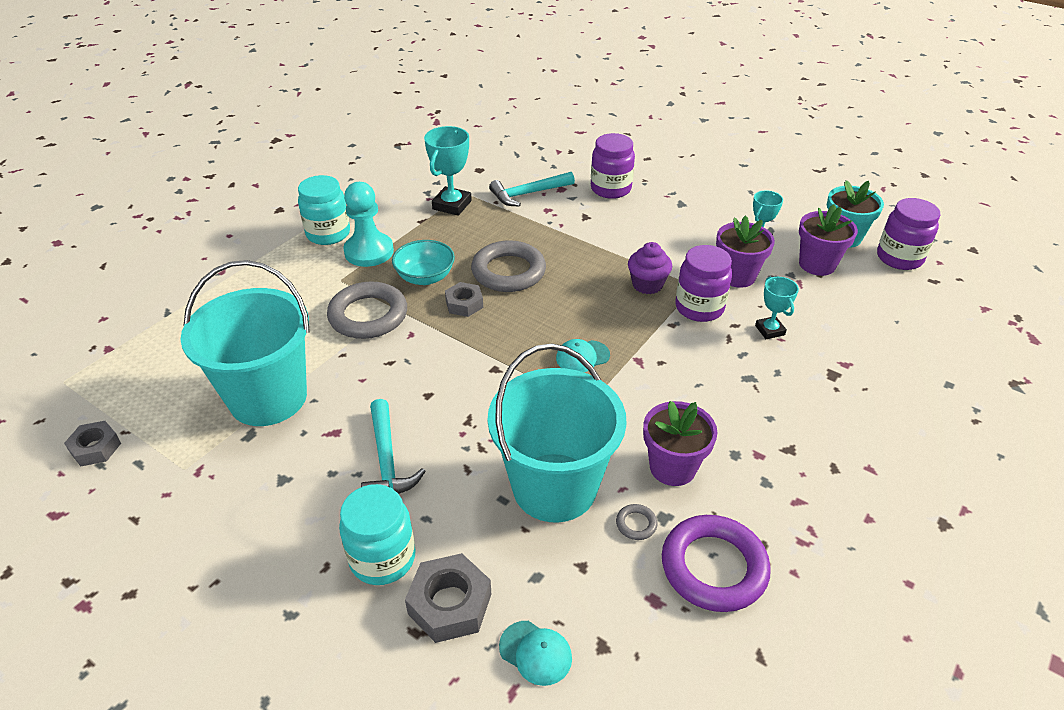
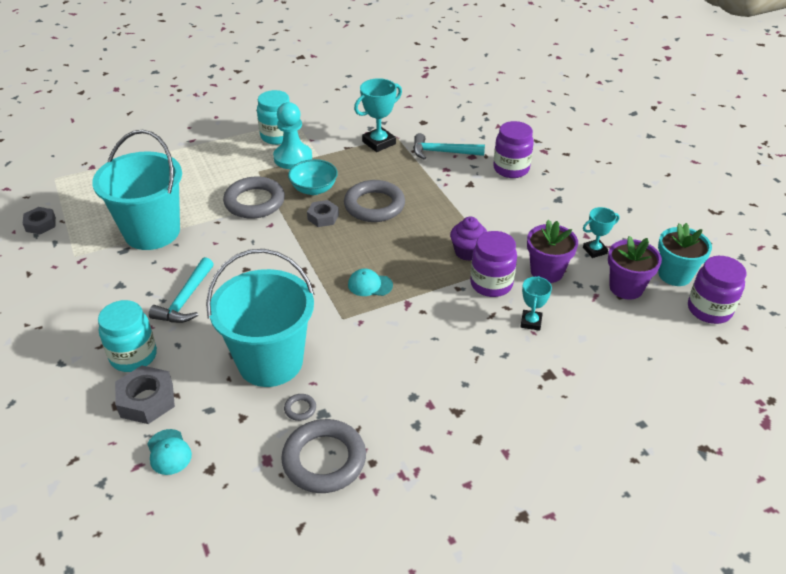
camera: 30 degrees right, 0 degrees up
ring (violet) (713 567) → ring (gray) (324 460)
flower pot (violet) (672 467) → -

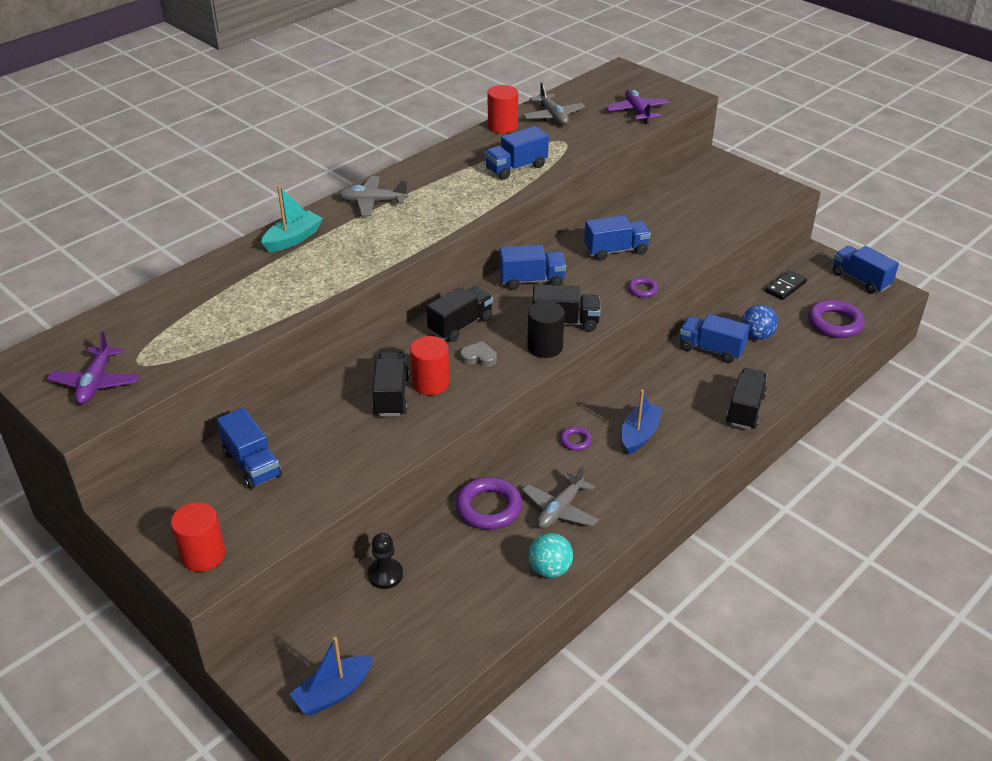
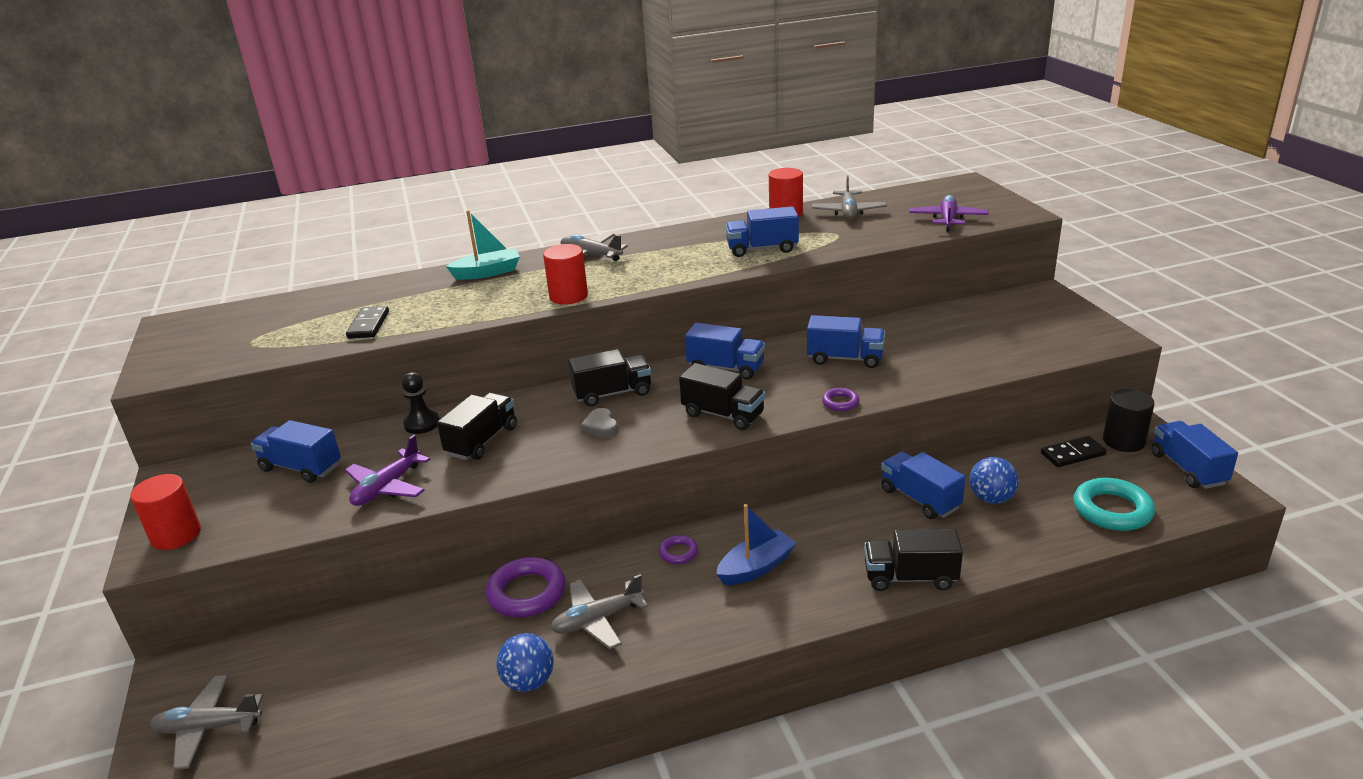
camera: 30 degrees right, 10 degrees down
boat (blue) (333 693) → toy plane (gray) (208 728)
lorry (blue) (252 464) → lorry (blue) (301 467), 120 degrees clockwise
toy plane (violet) (96 383) → toy plane (violet) (387 487), shifted
- → domino piece (ebony) (369 325)
game pawn (ebony) (385 575) → game pawn (ebony) (422 424), shifted
ball (teal) (550 569) → ball (blue) (529 682)
cylinder (crimson) (430 383) → cylinder (crimson) (568 296), shifted
heart (gray) (479 357) → heart (gray) (601 427), 150 degrees counterclockwise
lorry (ebony) (745 410) → lorry (ebony) (910 577), 135 degrees counterclockwise
ring (violet) (835 323) → ring (teal) (1112 510)
cylinder (ebony) (545 347) → cylinder (ebony) (1123 441), shifted

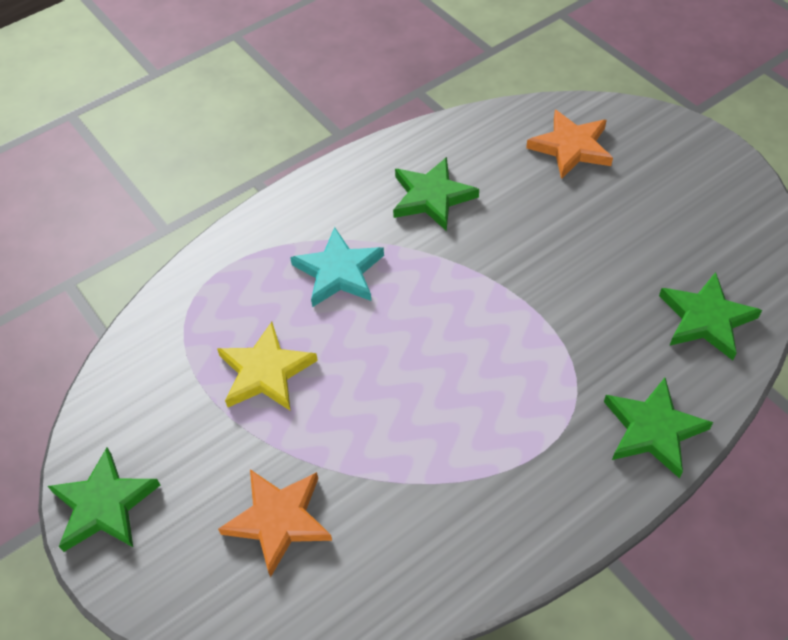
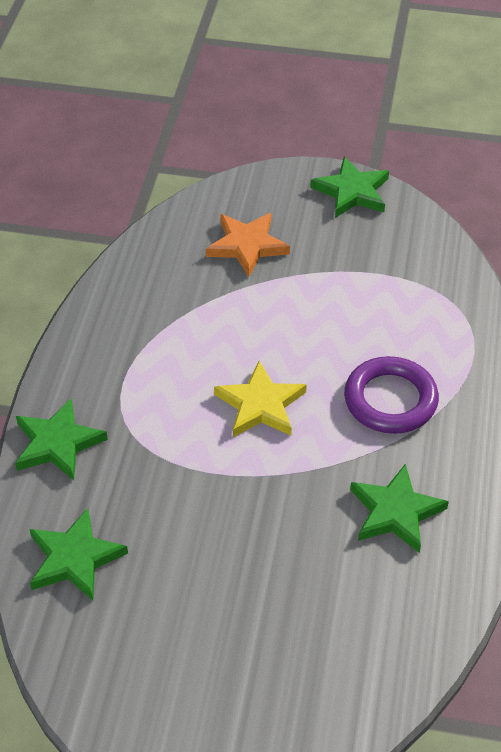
camera: 135 degrees right, 5 degrees down
star shape (golden) (265 372) → star shape (golden) (260 405), shifted
star shape (teal) (339 272) → ring (violet) (390 400)
star shape (bright orange) (571 147) → -

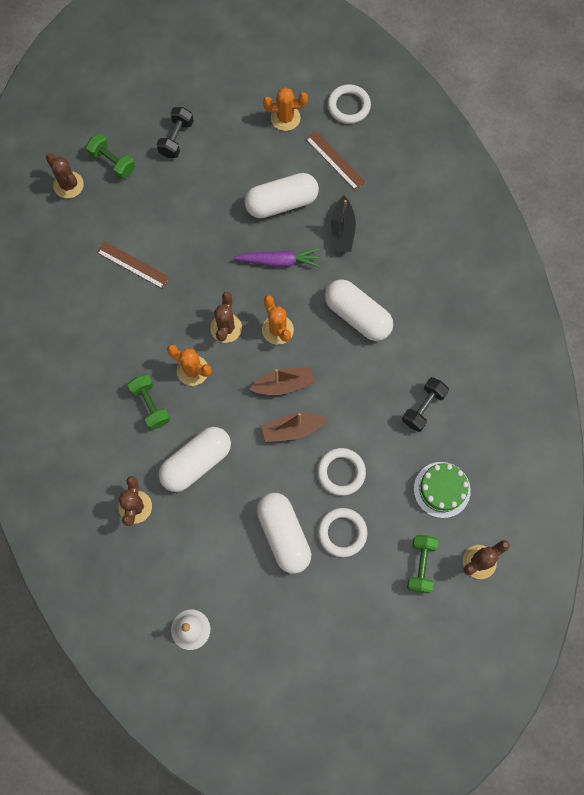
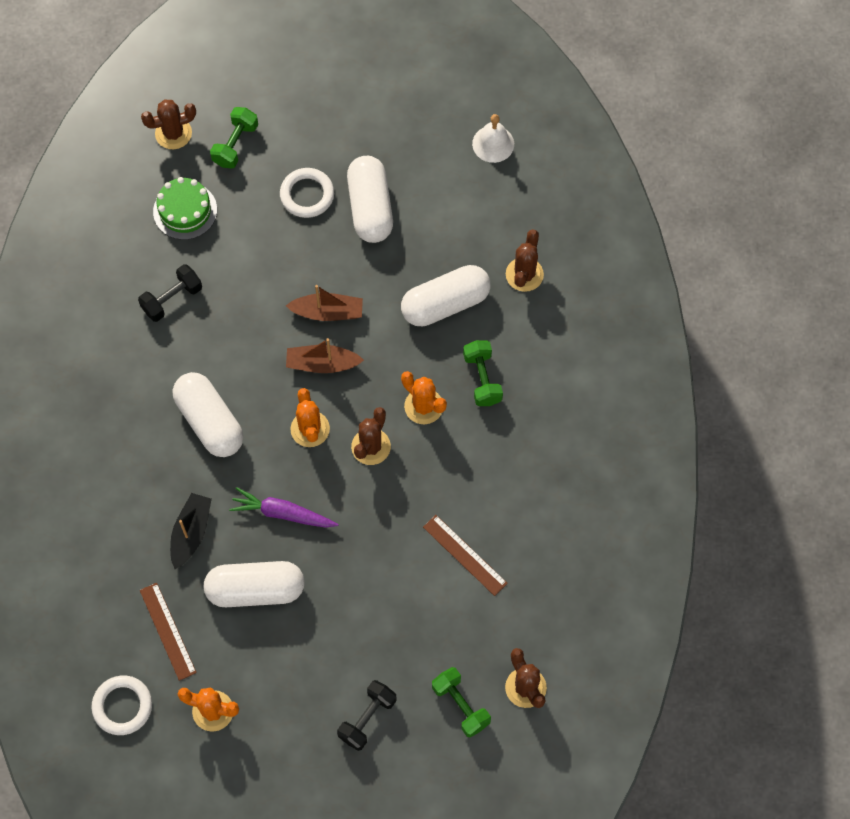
camera: 165 degrees left, 5 degrees down
ring (white) (341 472) → -

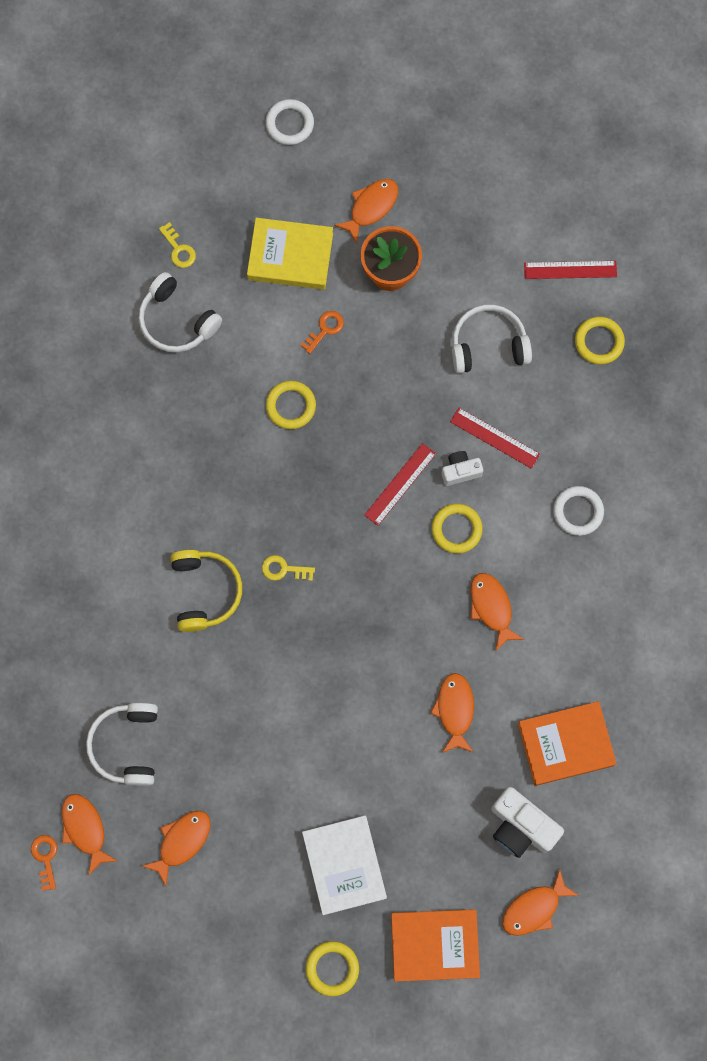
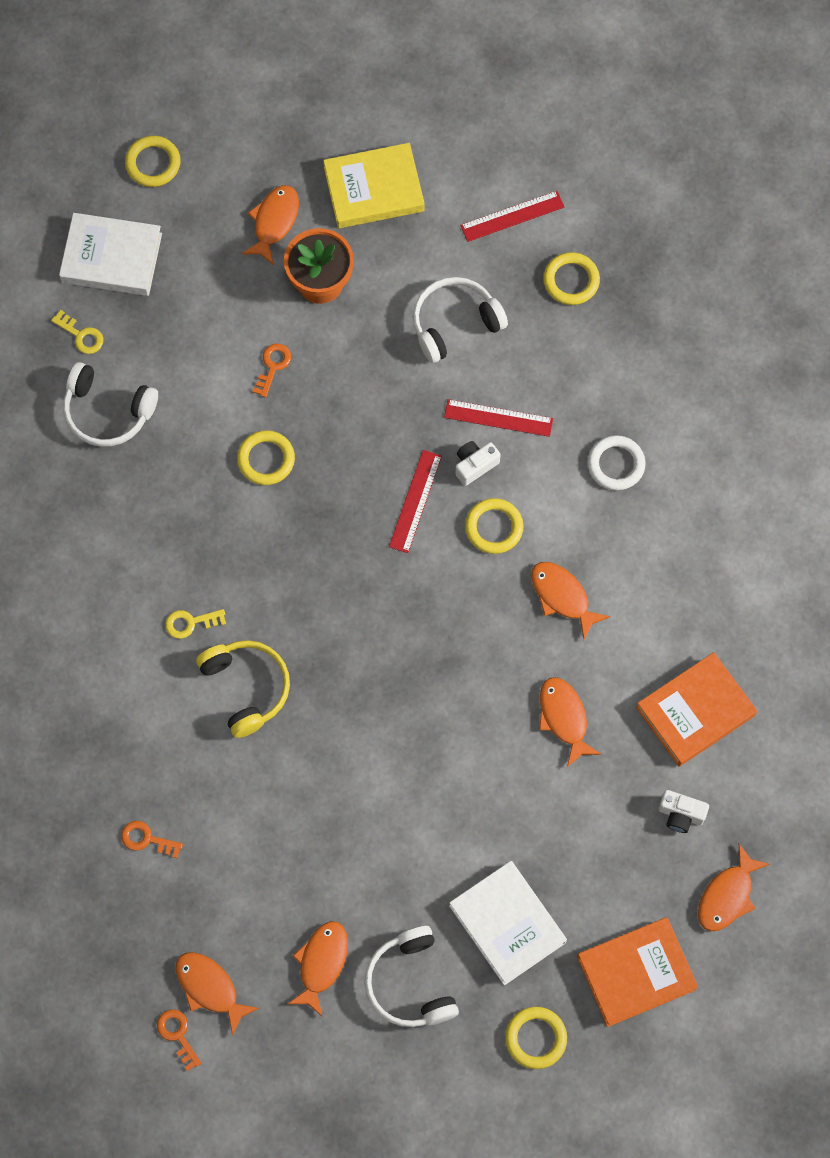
camera: 20 degrees left, 5 degrees down
- → hardcover (white) (111 258)
- → door key (bright orange) (146 839)
ring (white) (289 124) → ring (golden) (153 163)
door key (golden) (284 569) → door key (golden) (190 623), shifted
hardcover (golden) (290 256) → hardcover (golden) (374 189), shifted
headset (white) (127 745) → headset (white) (411 983), shifted
photo camera (white) (521 826) → photo camera (white) (681 814), x0.58

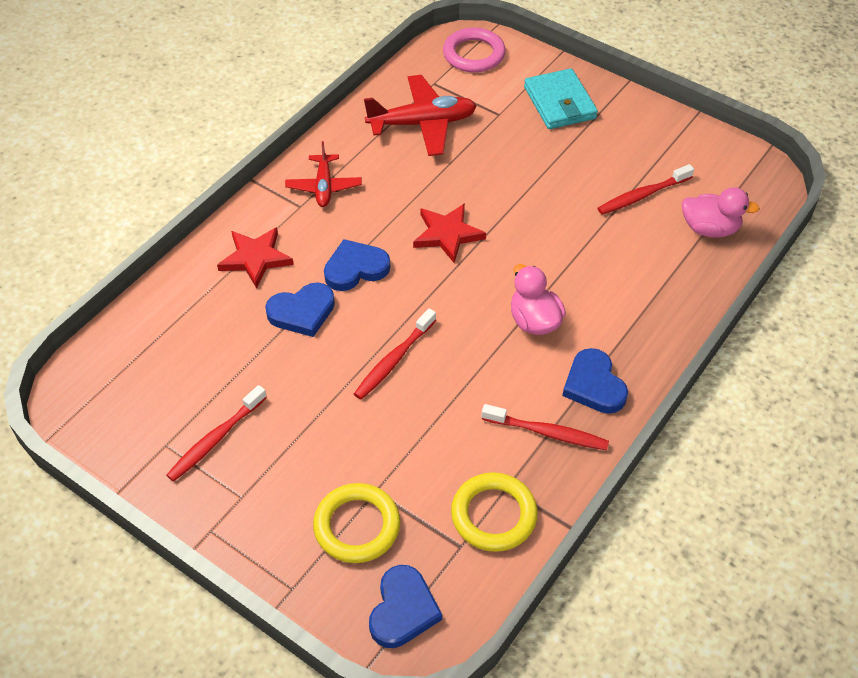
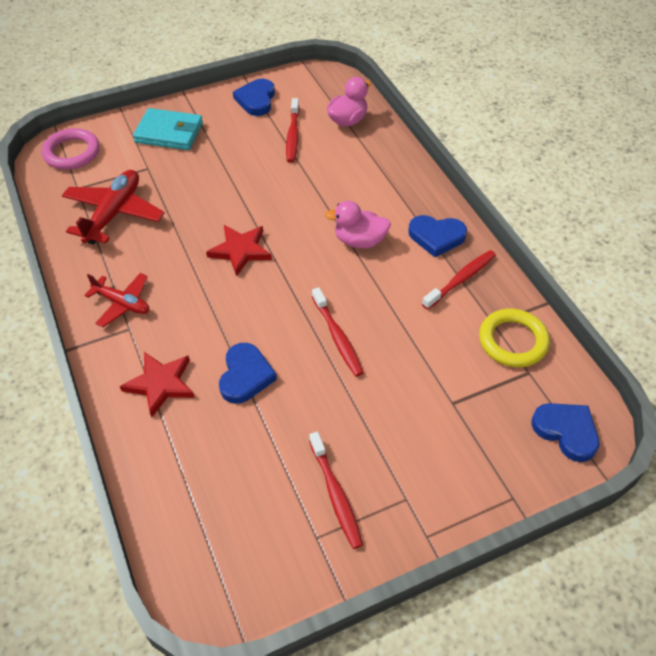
camera: 60 degrees left, 0 degrees up
heart (blue) (355 268) → heart (blue) (256 100), shifted
ring (golden) (357 526) → -

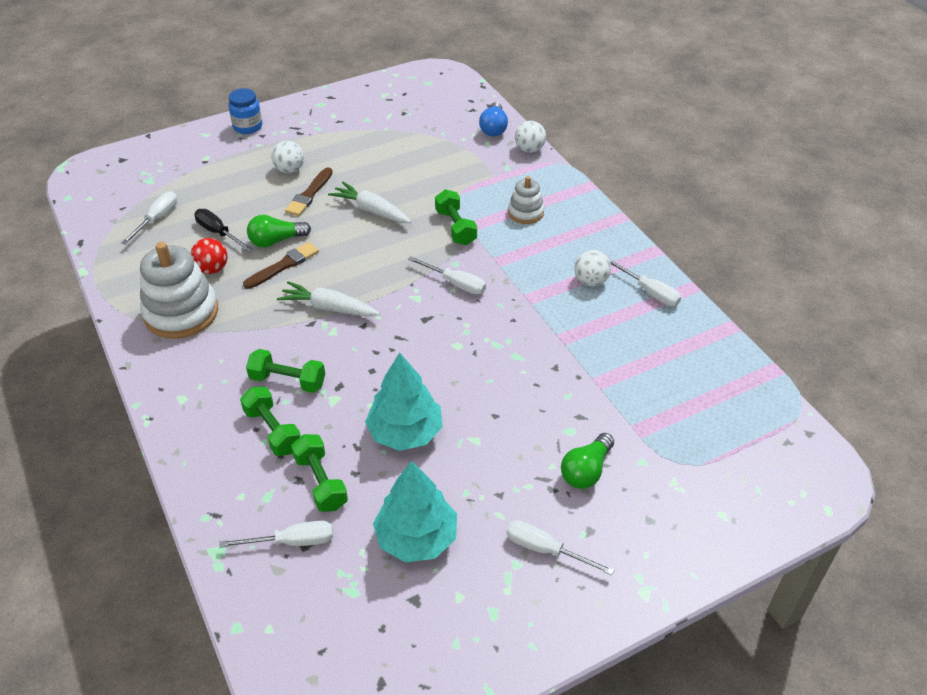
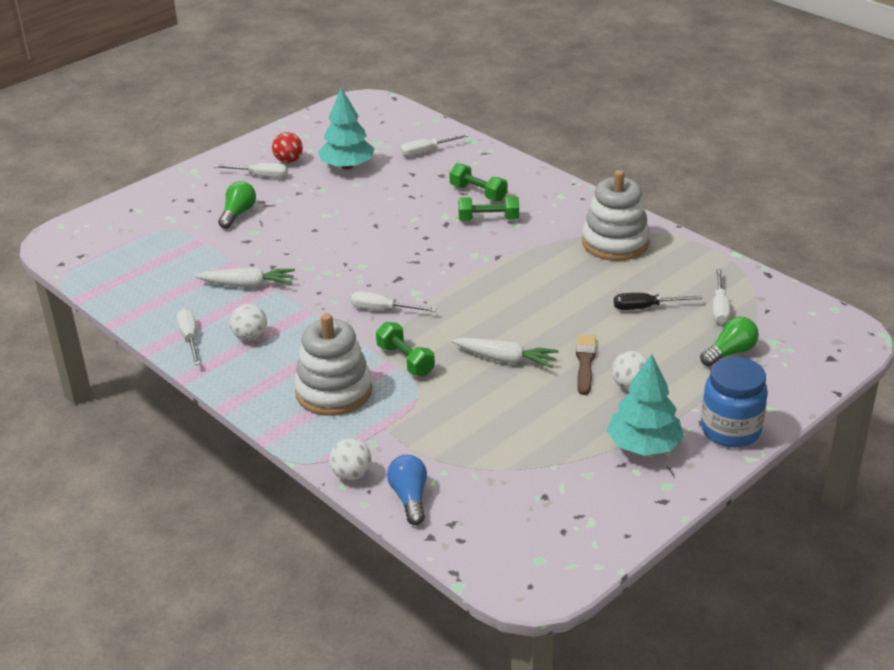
camera: 165 degrees right, 10 degrees down
hand screwdriver (white) (649 292) → hand screwdriver (white) (190 338), 45 degrees clockwise
root vegetable (white) (328 308) → root vegetable (white) (248 285), shifted
ball (crimson) (212 269) → ball (crimson) (288 161), shifted
ring stacker (white) (525 213) → ring stacker (white) (334 391), x1.84
toy tree (teal) (405 432) → toy tree (teal) (643 445), shifted
hand screwdriver (ebony) (218 233) → hand screwdriver (ebony) (645 307), 150 degrees clockwise
bulb (emerald) (276 241) → bulb (emerald) (730 352), shifted
jar (blue) (248 126) → jar (blue) (730 430), x1.51
paint brush (russet) (283 265) → -
free weight (emerald) (321 482) → -

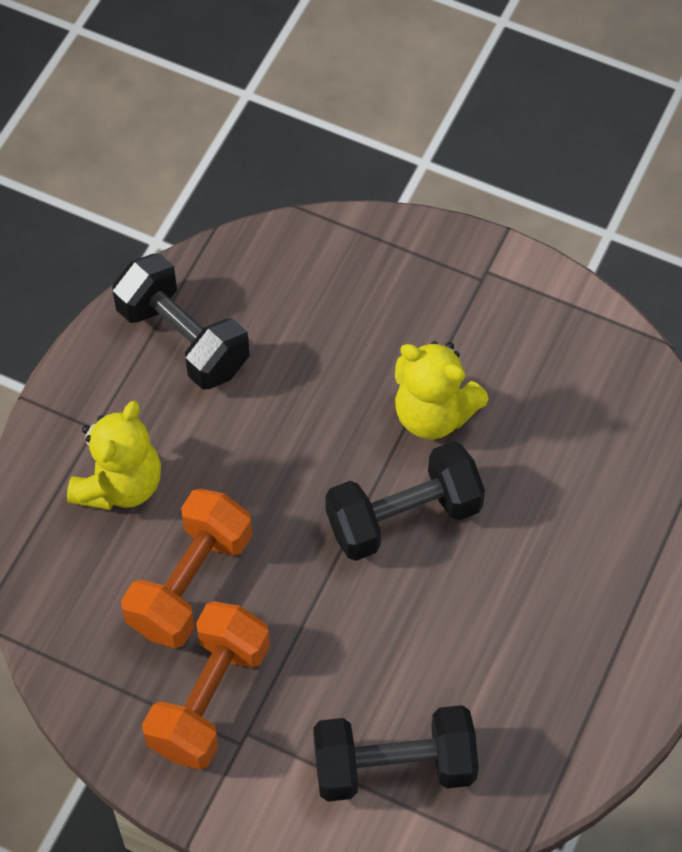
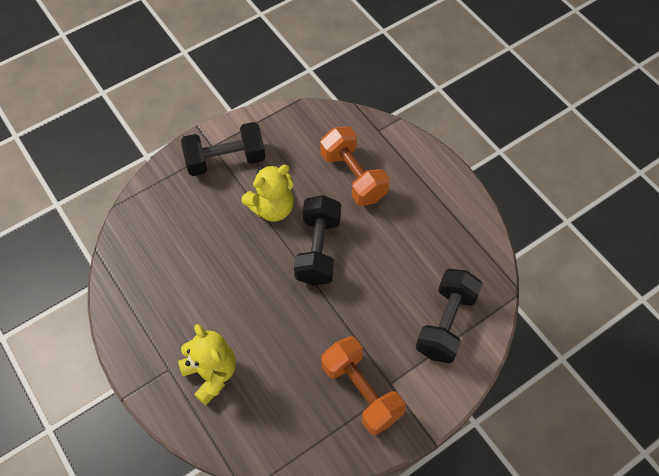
camera: 60 degrees left, 0 degrees up
free weight (ebony) (183 339) → free weight (ebony) (226 160), shifted
free weight (bright orange) (190 583) → free weight (bright orange) (353 176), shifted

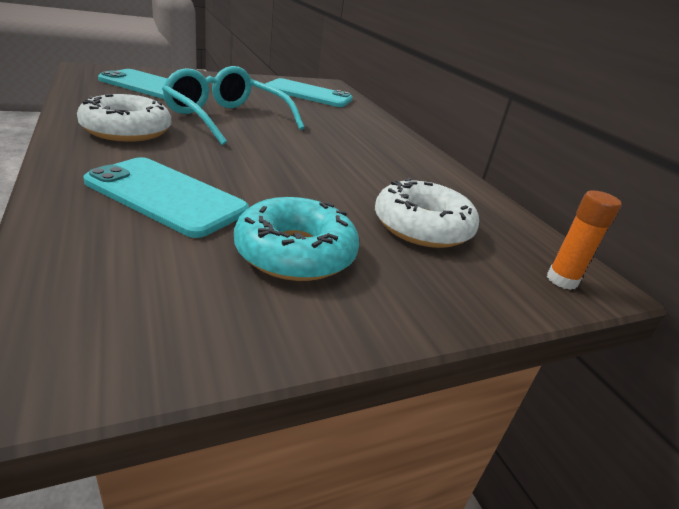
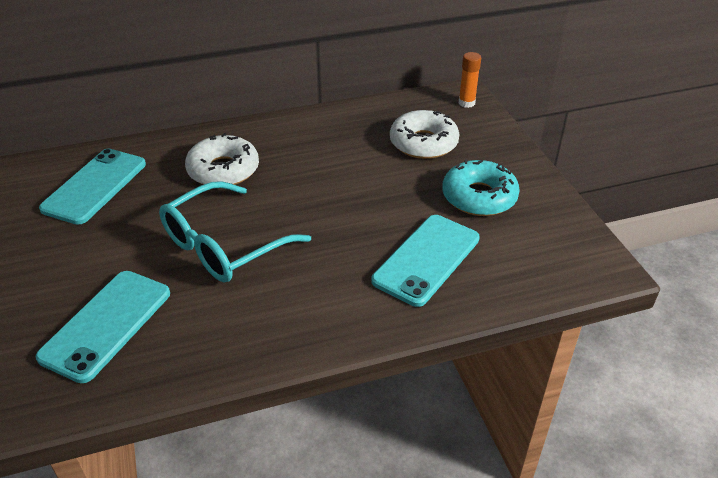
camera: 80 degrees left, 10 degrees up
doughnut (white) (127 130) → doughnut (white) (223 170), shifted

